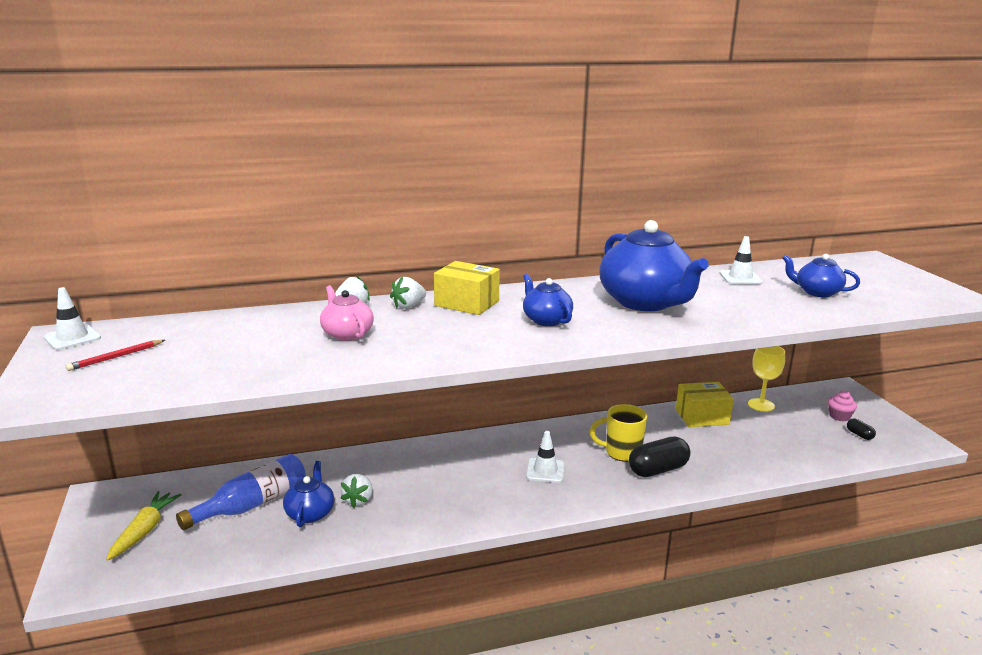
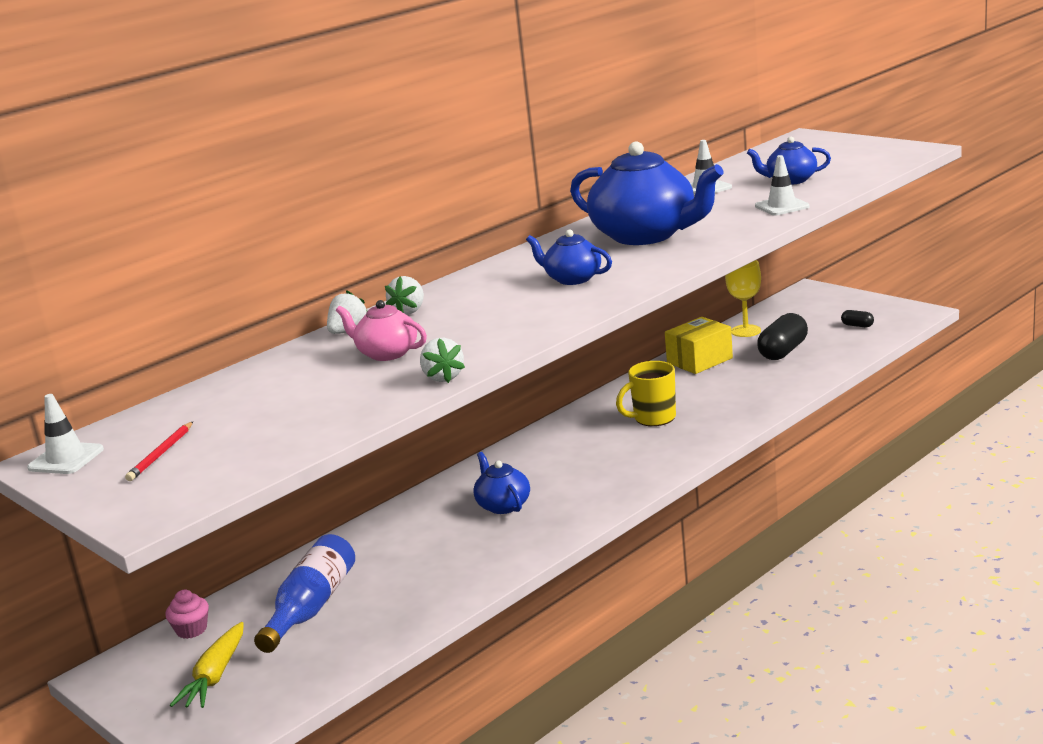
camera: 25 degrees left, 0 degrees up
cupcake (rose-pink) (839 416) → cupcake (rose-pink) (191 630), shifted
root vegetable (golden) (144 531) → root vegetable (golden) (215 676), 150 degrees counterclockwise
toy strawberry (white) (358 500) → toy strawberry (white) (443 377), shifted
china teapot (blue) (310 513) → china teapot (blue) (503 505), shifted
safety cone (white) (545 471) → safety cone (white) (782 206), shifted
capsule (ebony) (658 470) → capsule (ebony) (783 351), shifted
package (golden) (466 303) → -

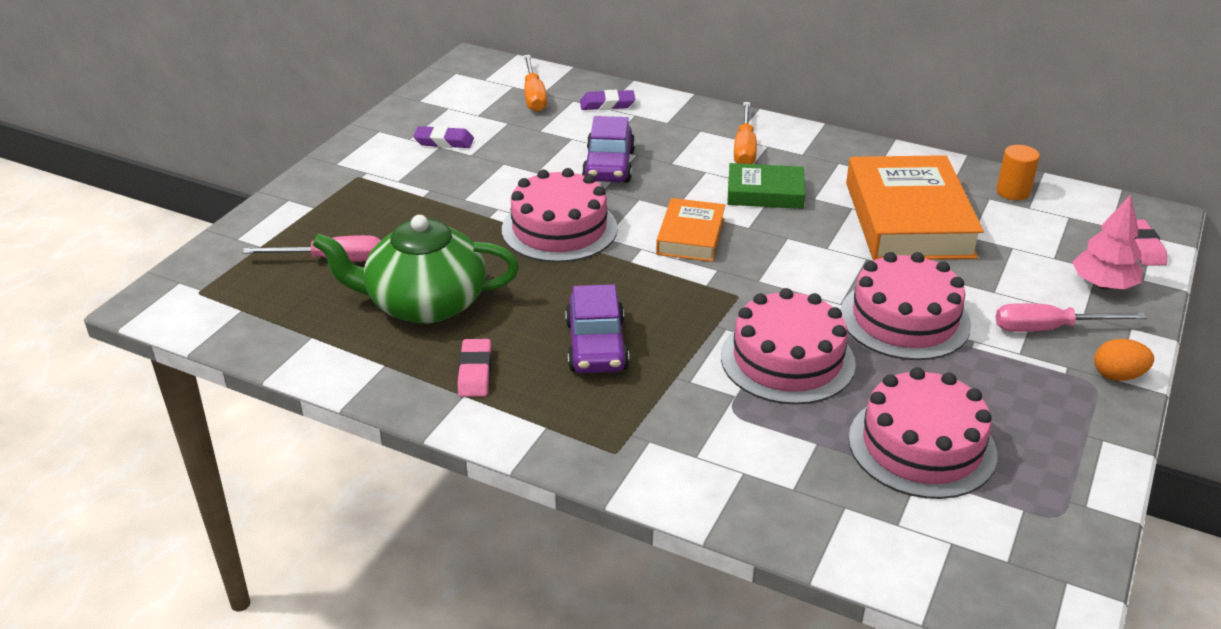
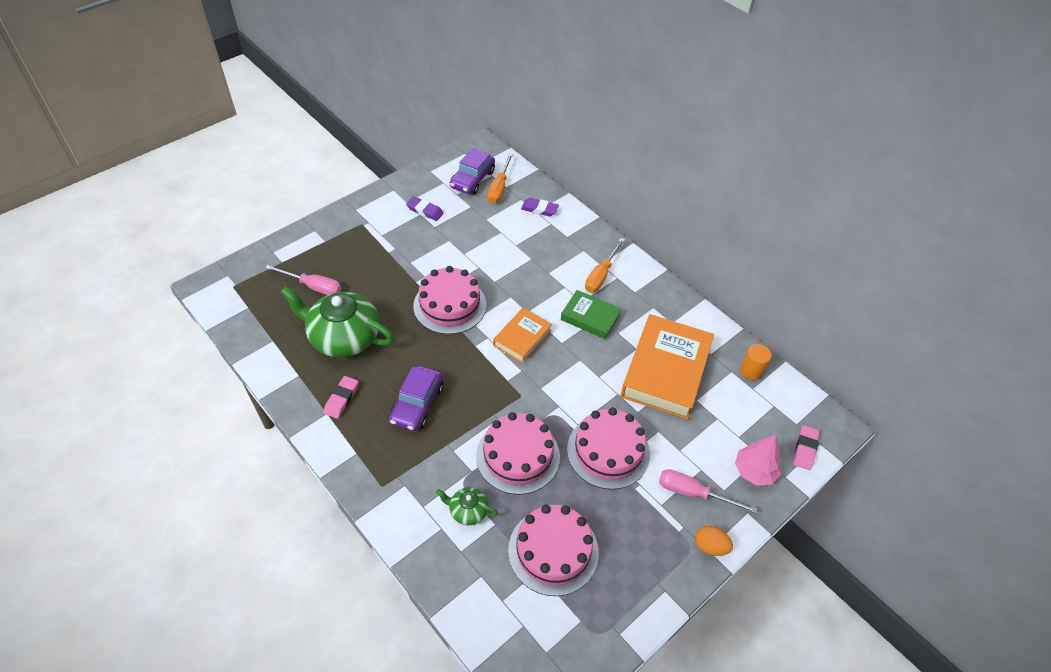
camera: 20 degrees right, 15 degrees up
- → china teapot (emerald) (468 511)
car (violet) (609 166) → car (violet) (472 179), shifted

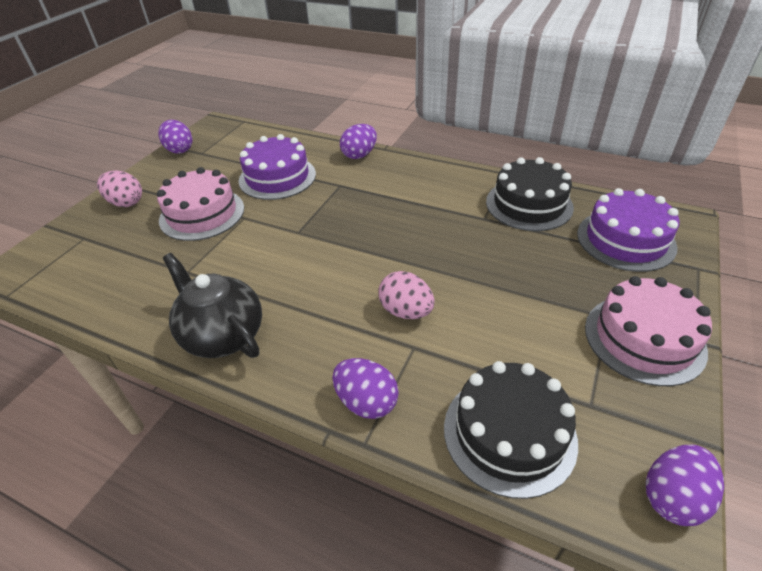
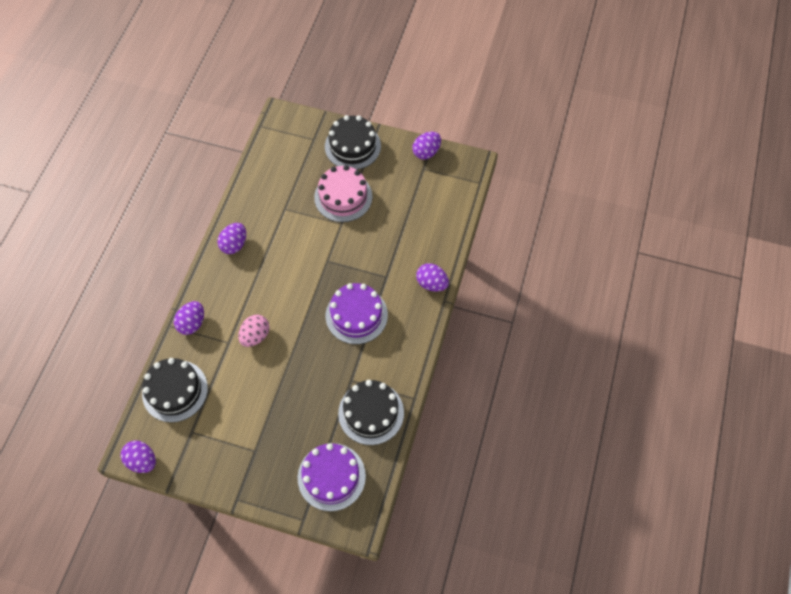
camera: 80 degrees right, 20 degrees up
china teapot (ebony) (223 335) → egg shape (violet) (234 244)
egg shape (rose-pink) (126 203) → cake (ebony) (352 146)
cake (violet) (277 177) → cake (violet) (356 315), shifted
cake (rose-pink) (644 338) → -

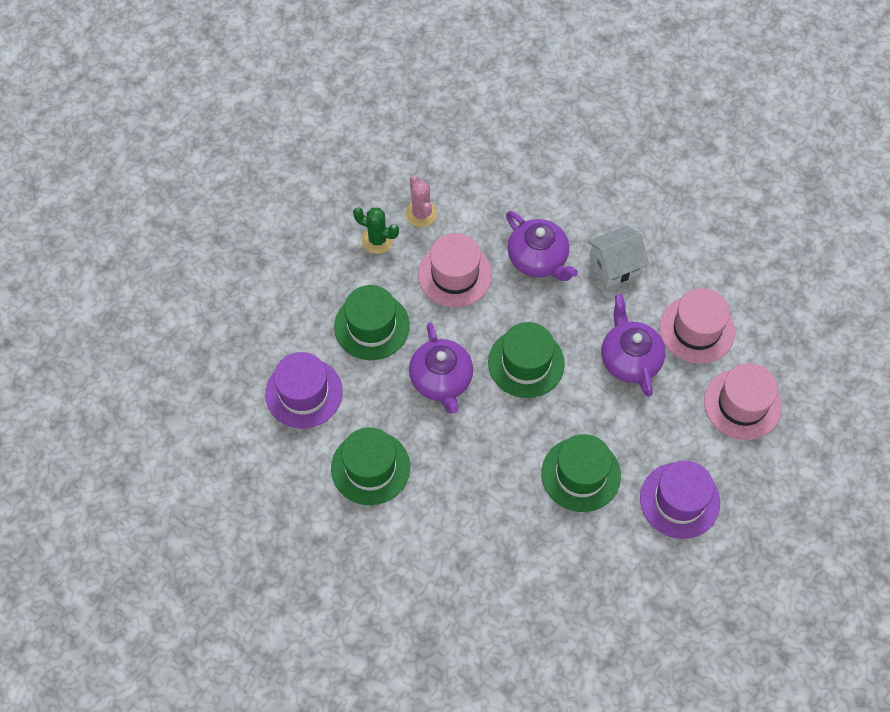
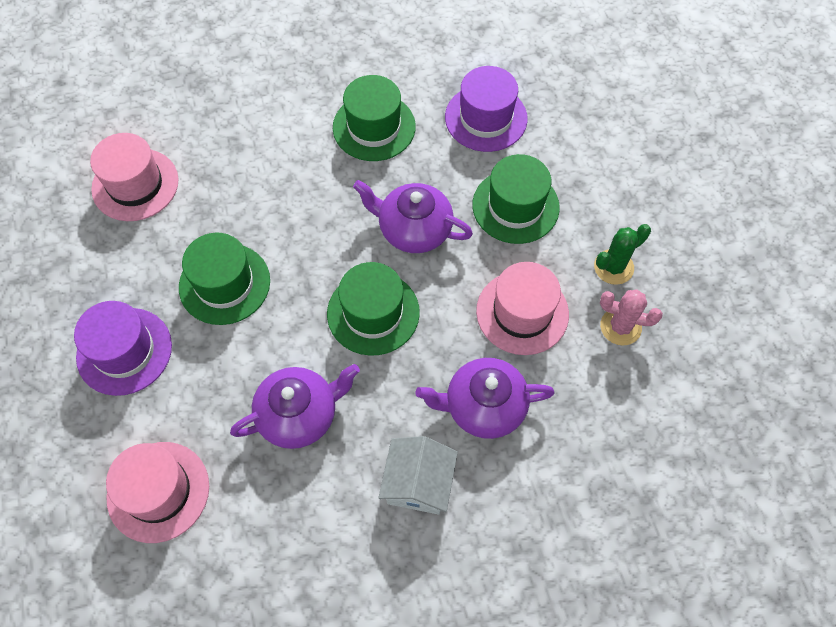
camera: 125 degrees right, 0 degrees up
tall hat (rose-pink) (697 329) → tall hat (rose-pink) (135 184), shifted
china teapot (violet) (629 359) → china teapot (violet) (299 414), 45 degrees counterclockwise

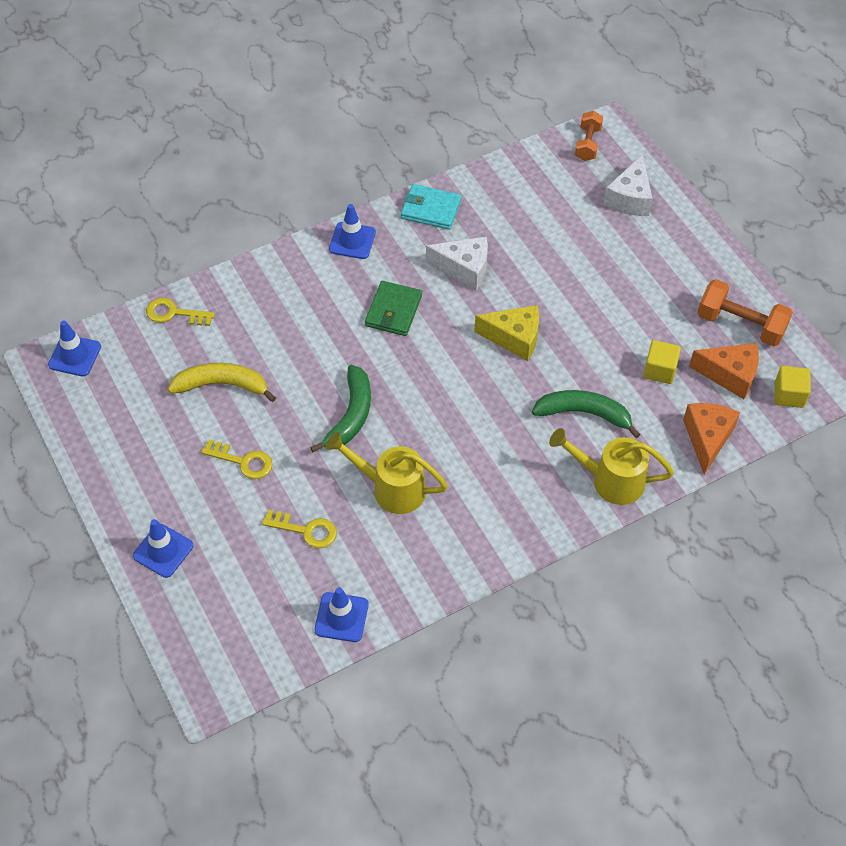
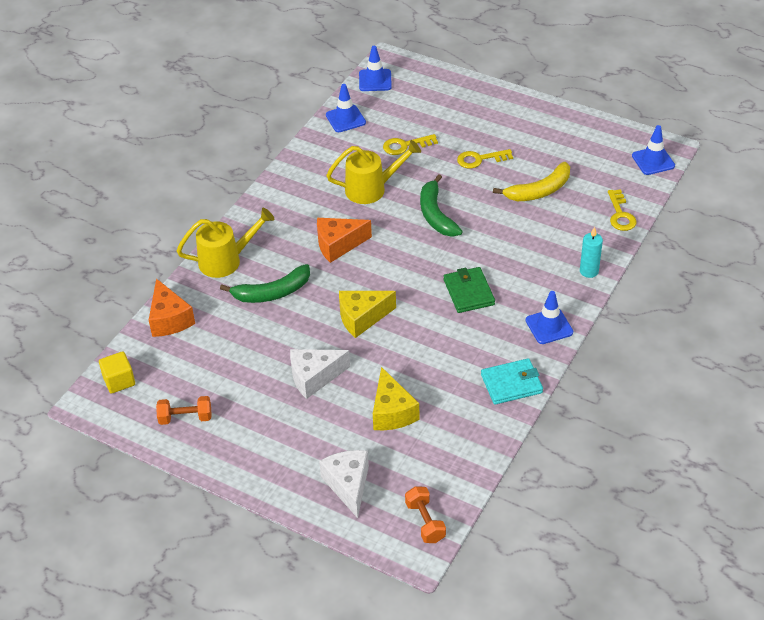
camera: 150 degrees right, 10 degrees down
free weight (bright orange) (740 325) → free weight (bright orange) (185 418), x0.64
cheese wedge (white) (464 269) → cheese wedge (white) (314 377), shifted
cheese wedge (bright orange) (730 375) → cheese wedge (bright orange) (338 245), shifted
safety cone (blue) (163 551) → safety cone (blue) (375 80), shifted
- → cheese wedge (golden) (392 412)
- → wax candle (teal) (589 271)
door key (golden) (174 313) → door key (golden) (620 214), 105 degrees clockwise
cube (golden) (659 370) → -

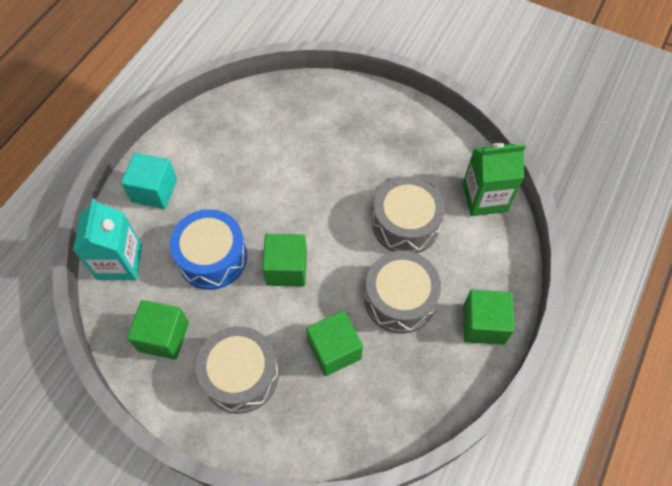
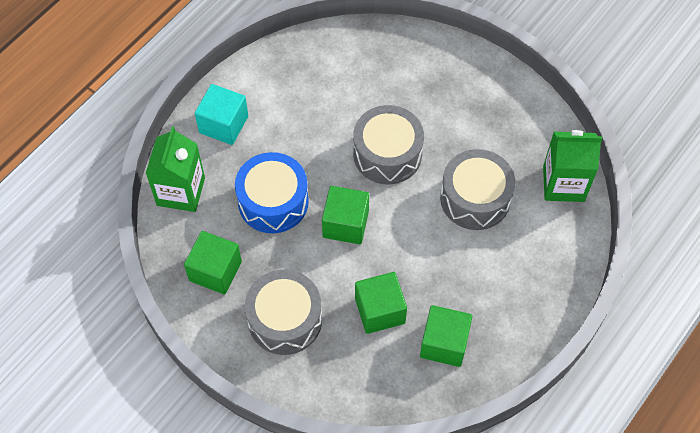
camera: 10 degrees right, 0 degrees up
carton (teal) (119 262) → carton (emerald) (181 191)
toy drum (gray) (400 299) → toy drum (gray) (387 154), shifted
cube (emerald) (483 324) → cube (emerald) (444 343), shifted

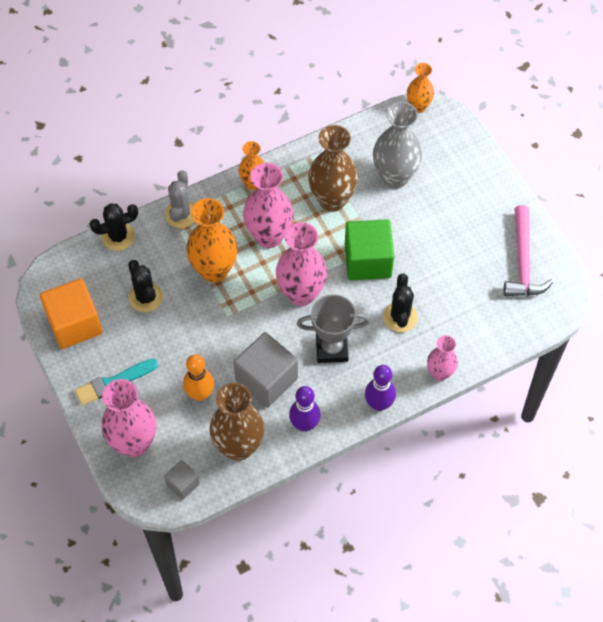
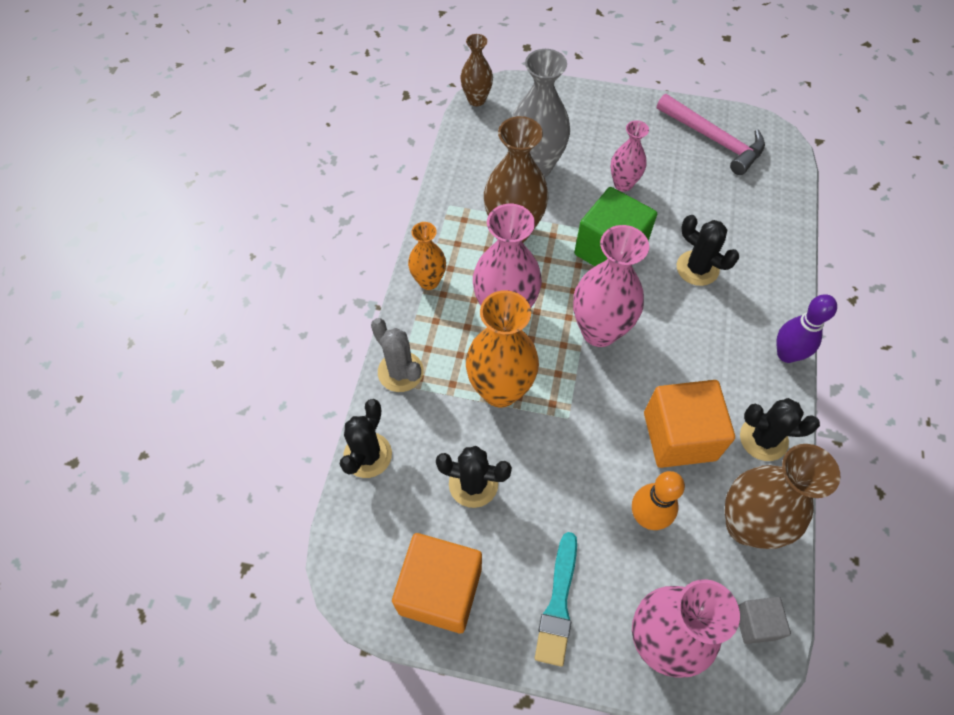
camera: 50 degrees left, 0 degrees up
flower vase (bright orange) (418 107) → flower vase (russet) (476 100)
flower vase (rose-pink) (439 373) → flower vase (rose-pink) (623 184), shifted
cube (gray) (266 379) → cube (bright orange) (679 436)
bowling pin (violet) (304 424) → cactus (ebony) (763 439)
trophy (gray) (332 348) → -

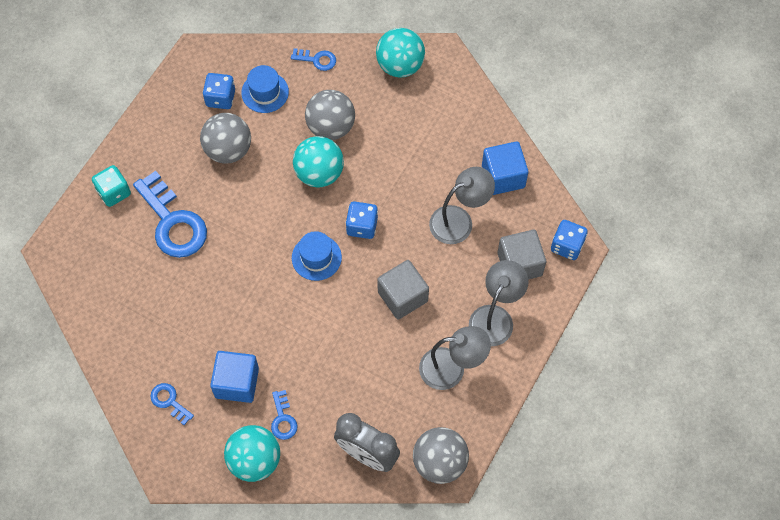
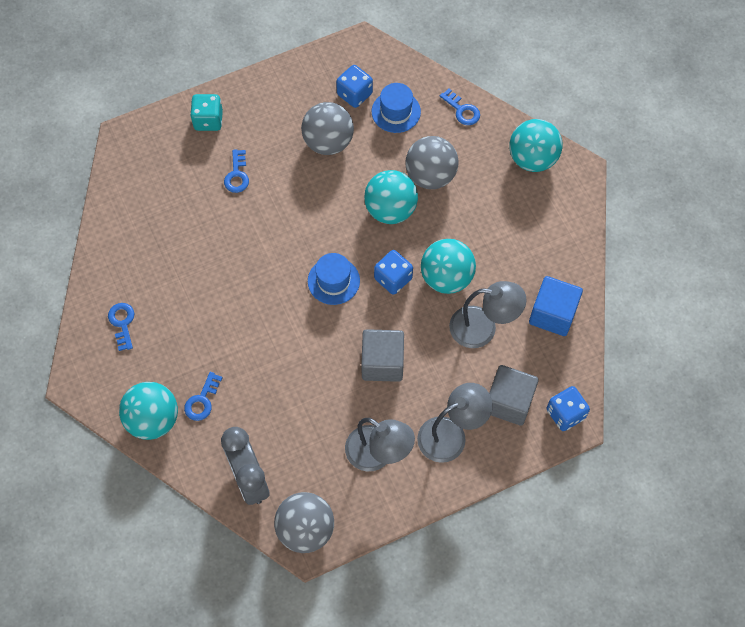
camera: 35 degrees right, 0 degrees up
door key (blue) (173 222) → door key (blue) (237 175), x0.48
- → ball (teal) (446 277)
cube (blue) (237 383) → -

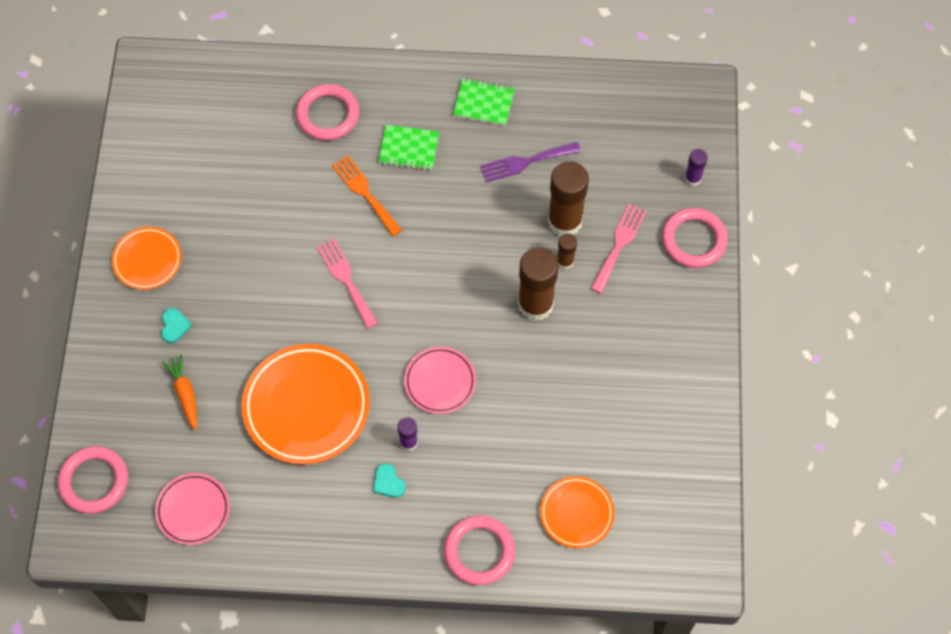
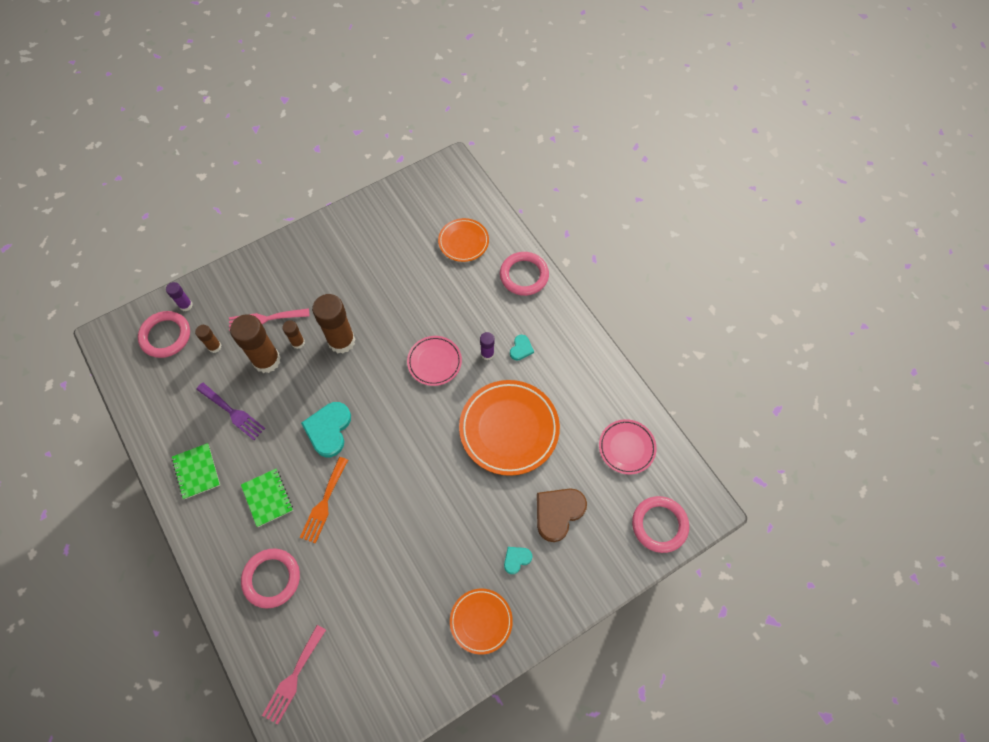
camera: 125 degrees left, 0 degrees up
ring (rose-pink) (693 240) → ring (rose-pink) (165 336), shifted
- → glue (russet) (214 346)
fork (rose-pink) (346 280) → fork (rose-pink) (293 677), shifted
- → heart (teal) (328 429)
root vegetable (bright orange) (185 394) → heart (russet) (558 513)

